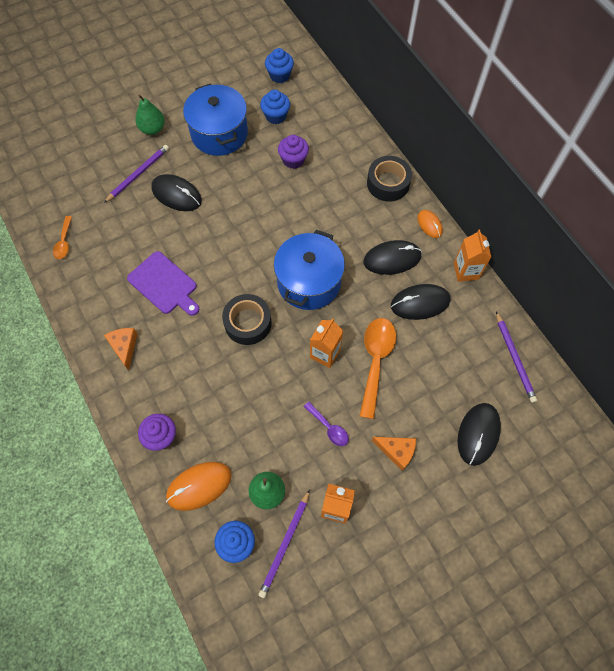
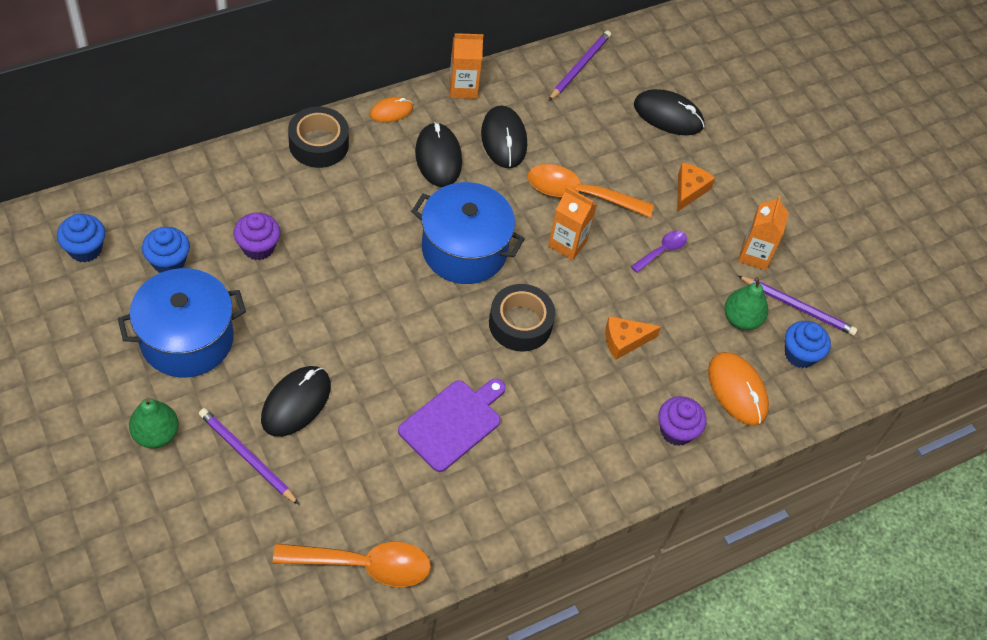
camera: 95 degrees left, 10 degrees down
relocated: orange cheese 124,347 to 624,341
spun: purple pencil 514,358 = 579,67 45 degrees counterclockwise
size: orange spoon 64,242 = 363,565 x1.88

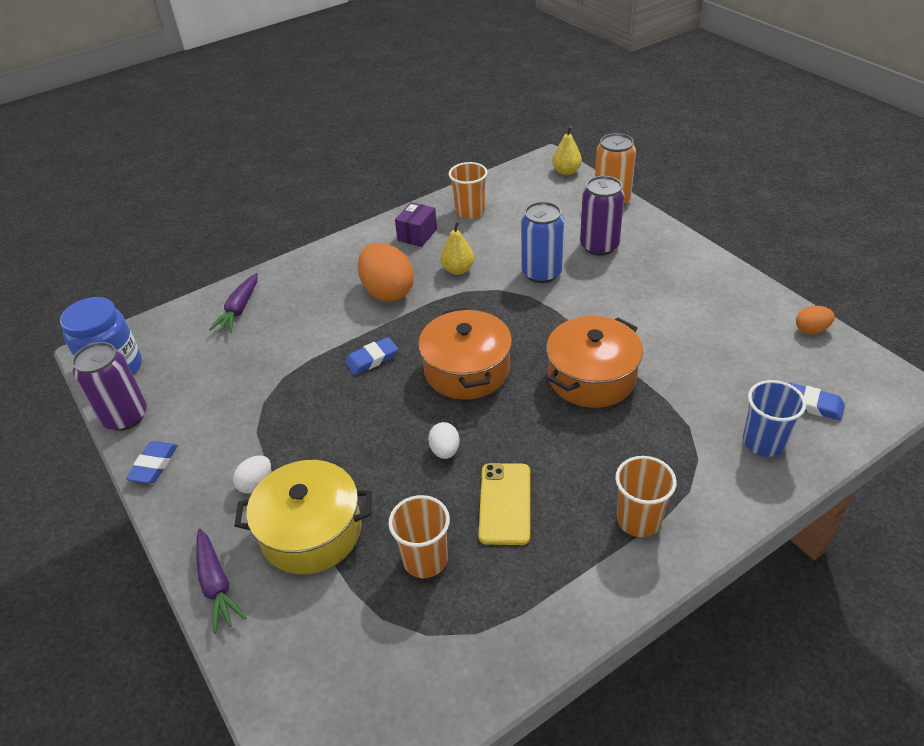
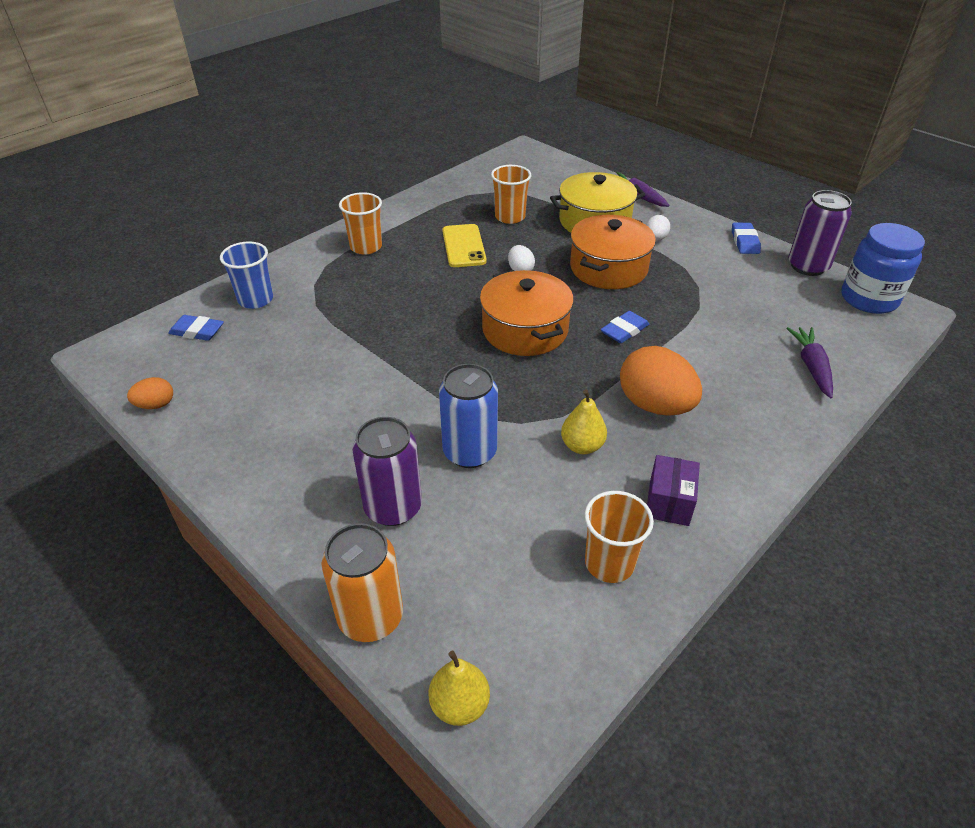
camera: 165 degrees right, 0 degrees up
relocated: orange pot 592,377 to 608,268

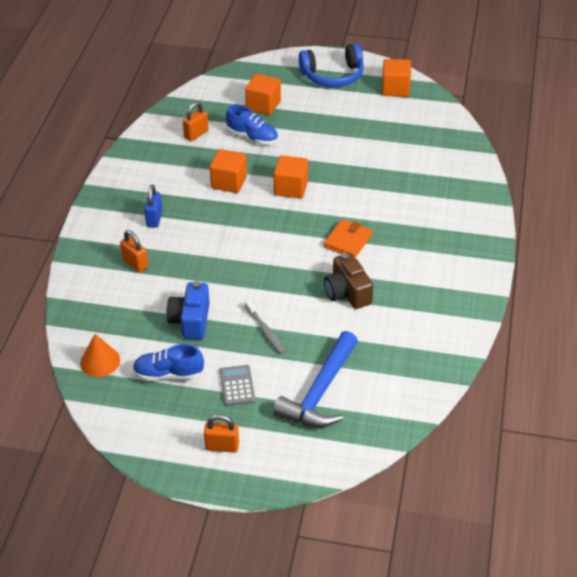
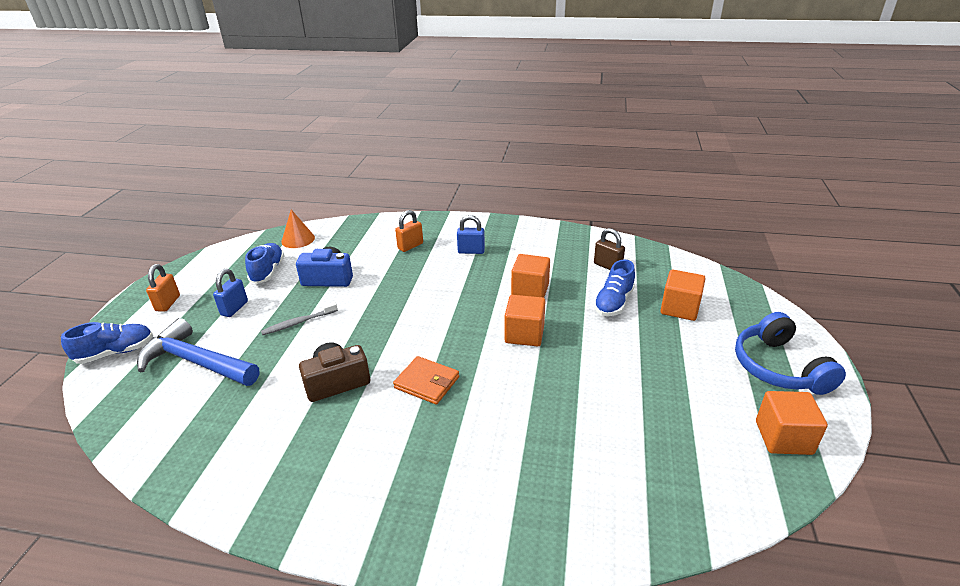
camera: 90 degrees right, 10 degrees down
appeared: blue shoe 116,352
exchanged: grey calculator 237,386 to blue padlock 234,308
colour: orange padlock 196,134 to brown padlock 607,266

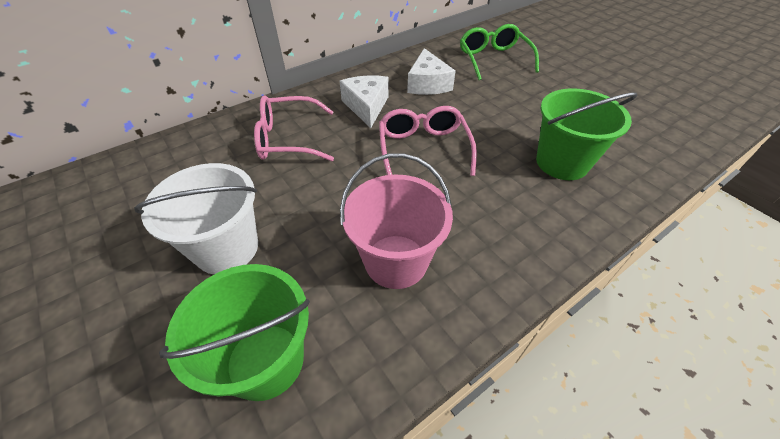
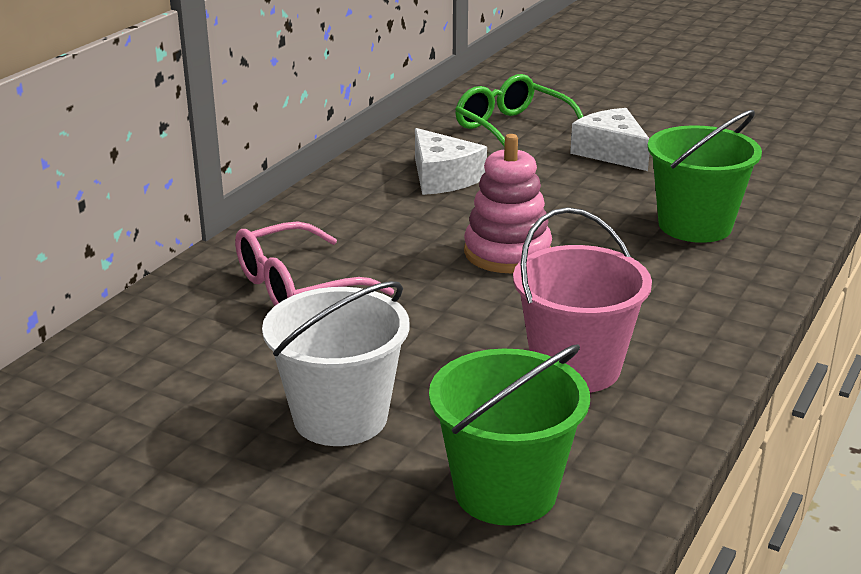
camera: 25 degrees left, 20 degrees down
relocated: white cheese 366,106 to 611,152
exchanged: pink glasses 423,149 to pink stacking toy 507,253

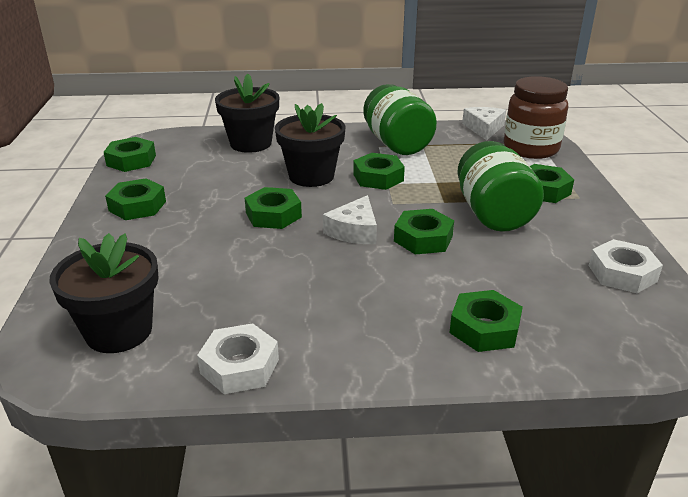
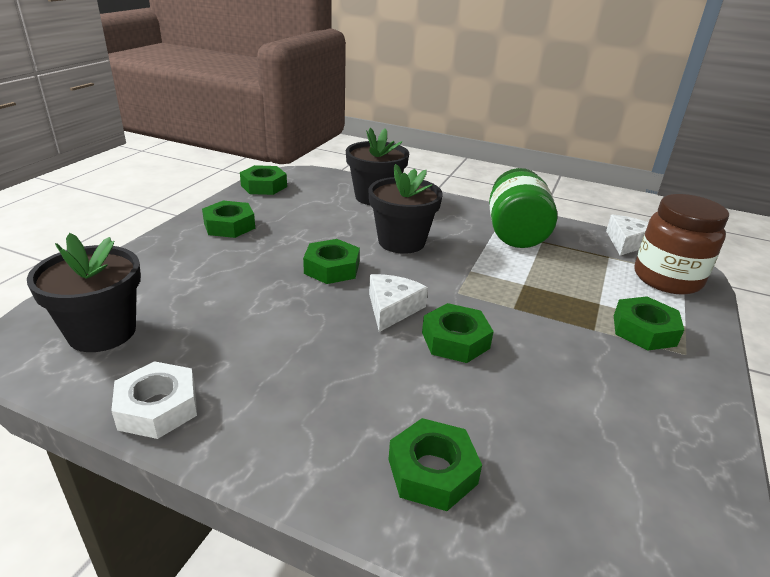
camera: 25 degrees right, 0 degrees up
missing: green nut 378,177; green jar 493,214; white nut 622,273
spun: white cheese 354,231 = 392,308 150 degrees clockwise

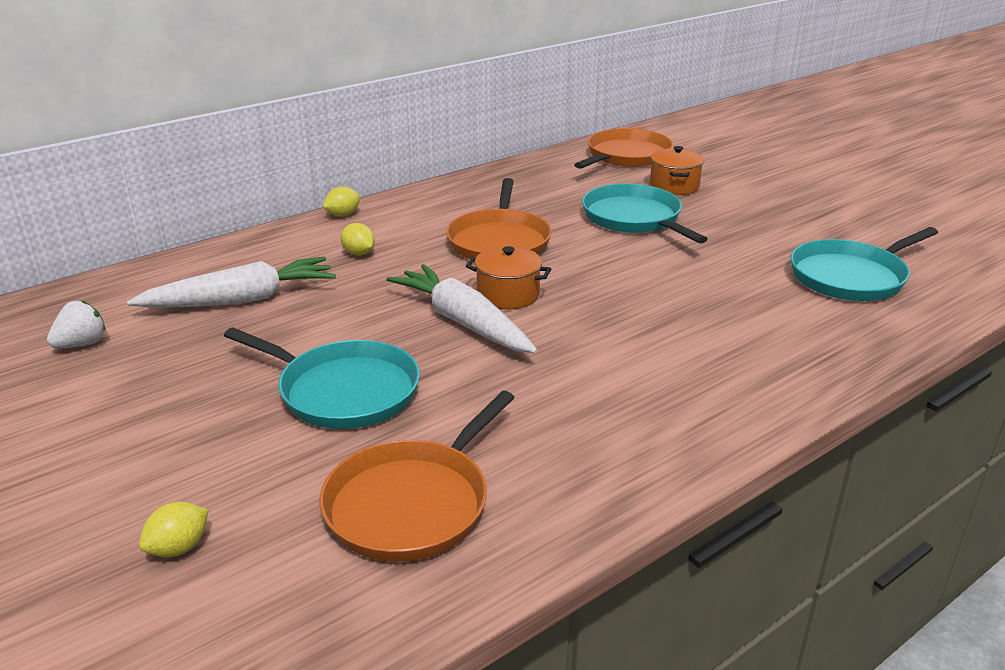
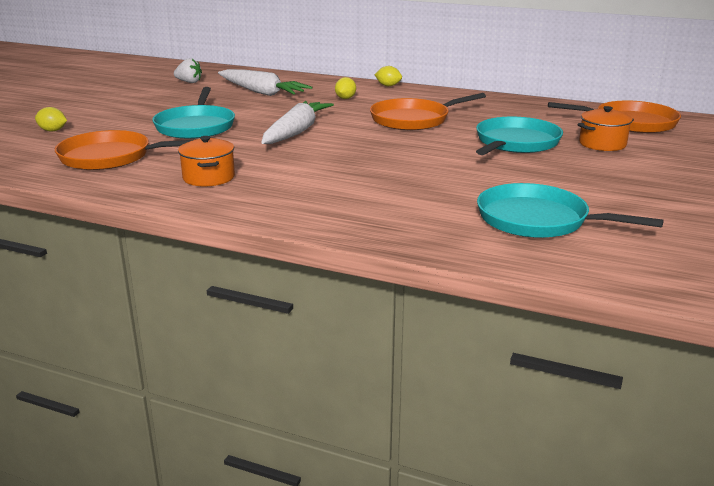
camera: 60 degrees right, 5 degrees down
relocated: orange pot 508,295 to 209,177

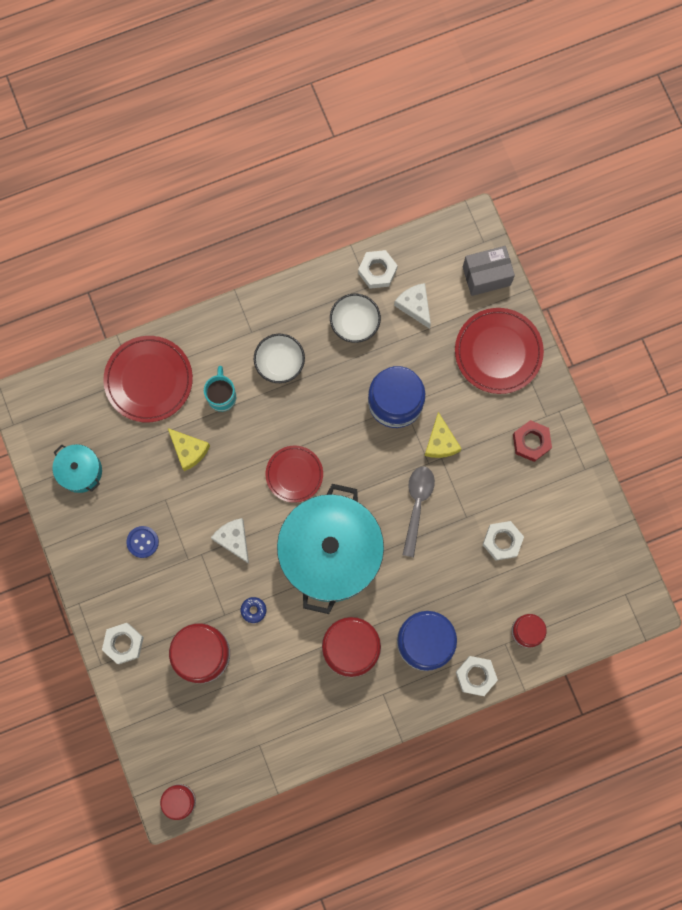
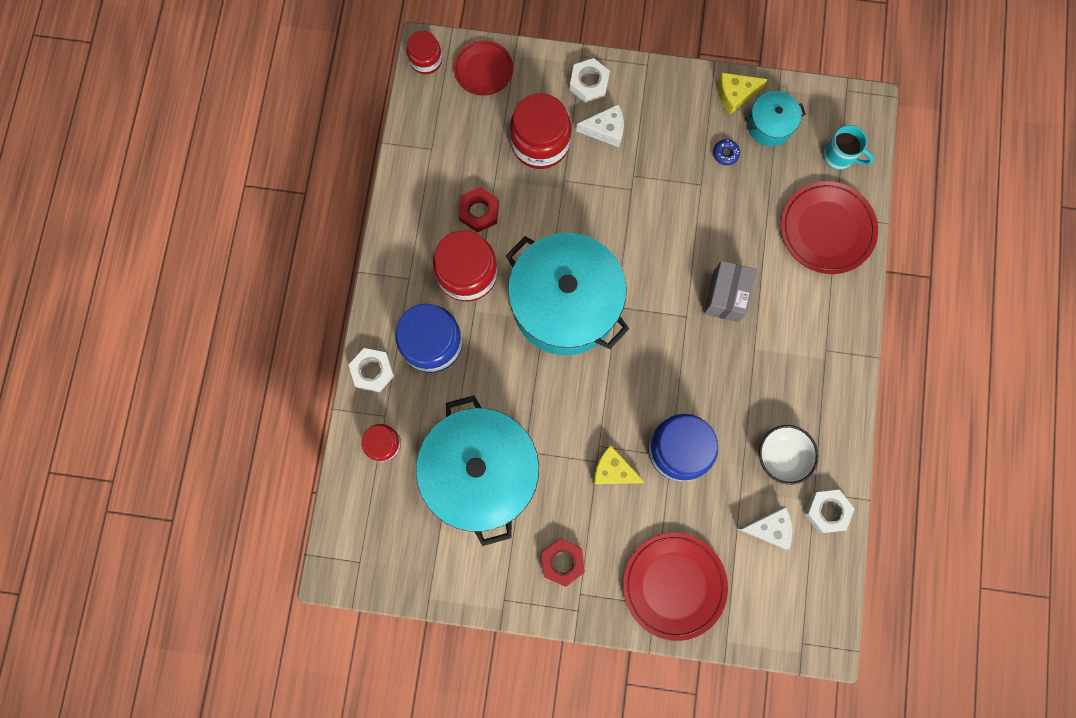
camera: 120 degrees right, 0 degrees up
missing: blue button 142,542; white bowl 280,363; grey spoon 417,505
appeared: red nut 479,212
relocated: red plate 294,474 to 483,69; white cheese 234,539 to 605,130; grey box 486,276 to 726,296; blue donut 253,610 to 725,154; yellow cheese 189,450 to 735,94; turquoise mug 222,396 to 839,156
exchanged: white nut 502,541 to turquoise pot 481,472

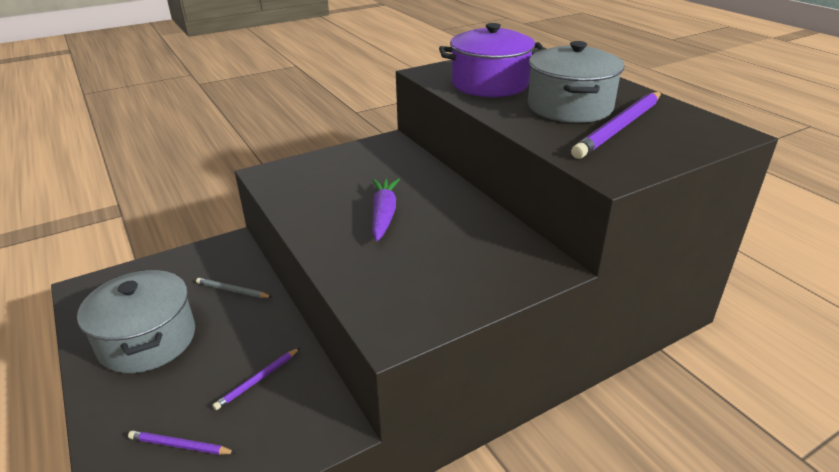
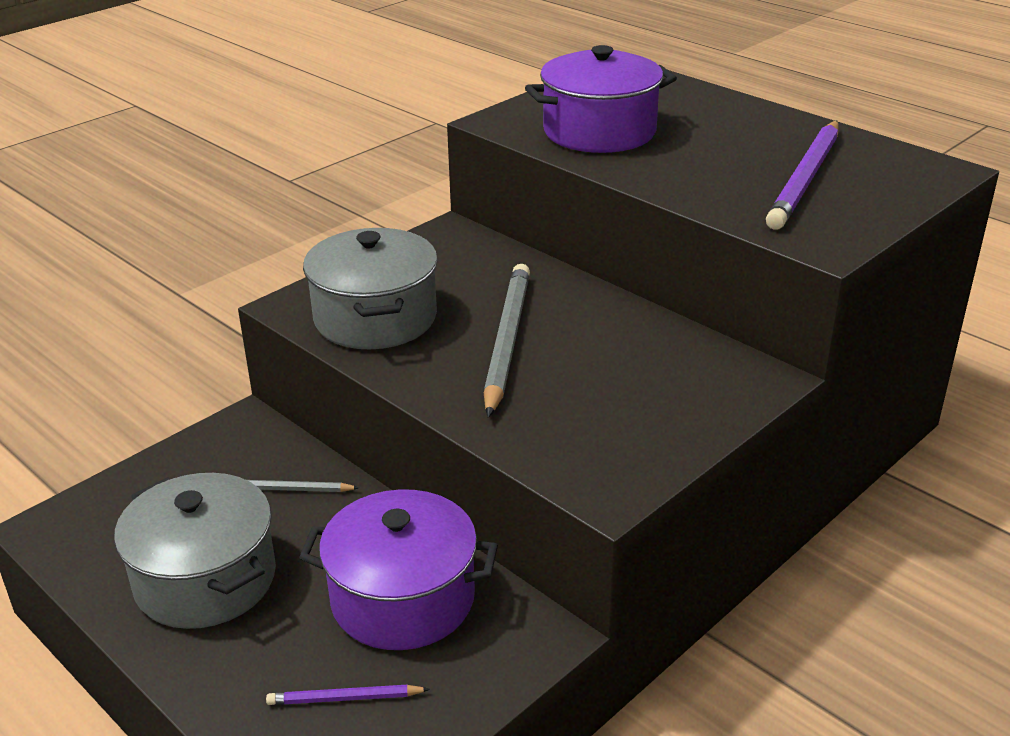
camera: 15 degrees left, 0 degrees up
relocated: grey pot 569,107 to 375,318
exchanged: purple pencil 258,380 to purple pot 403,599; purple carrot 383,214 to grey pencil 507,341

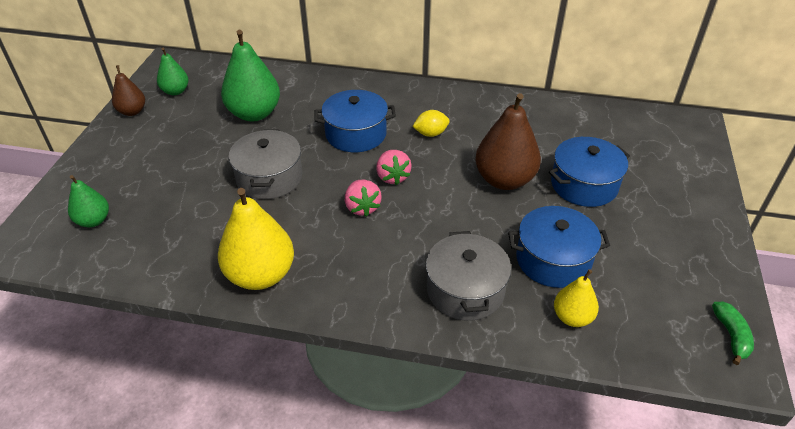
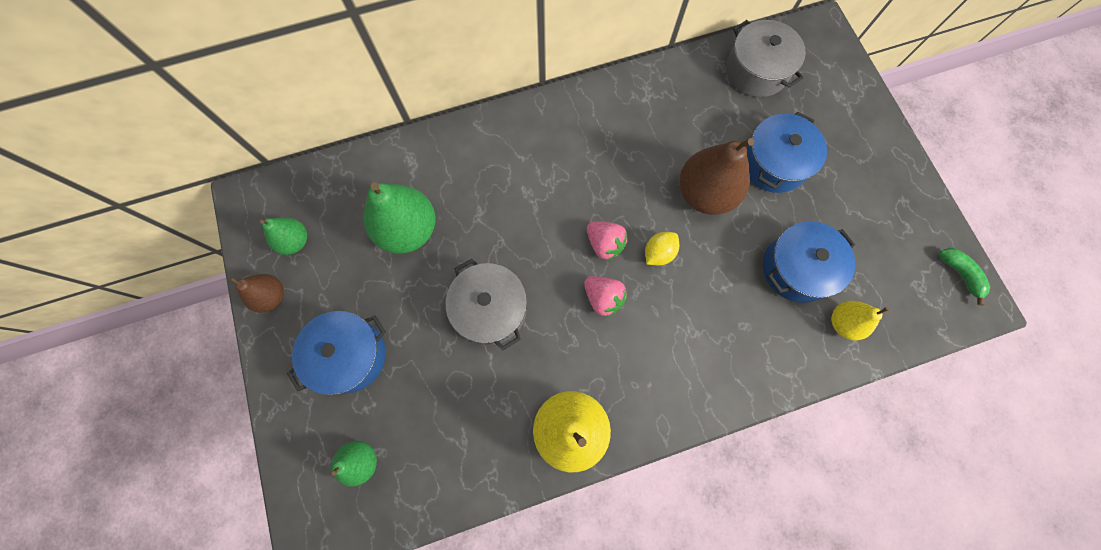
camera: 30 degrees left, 30 degrees up
relocated: blue pot 356,134 to 349,355; yellow lemon 431,133 to 658,253; grey pot 465,290 to 756,71

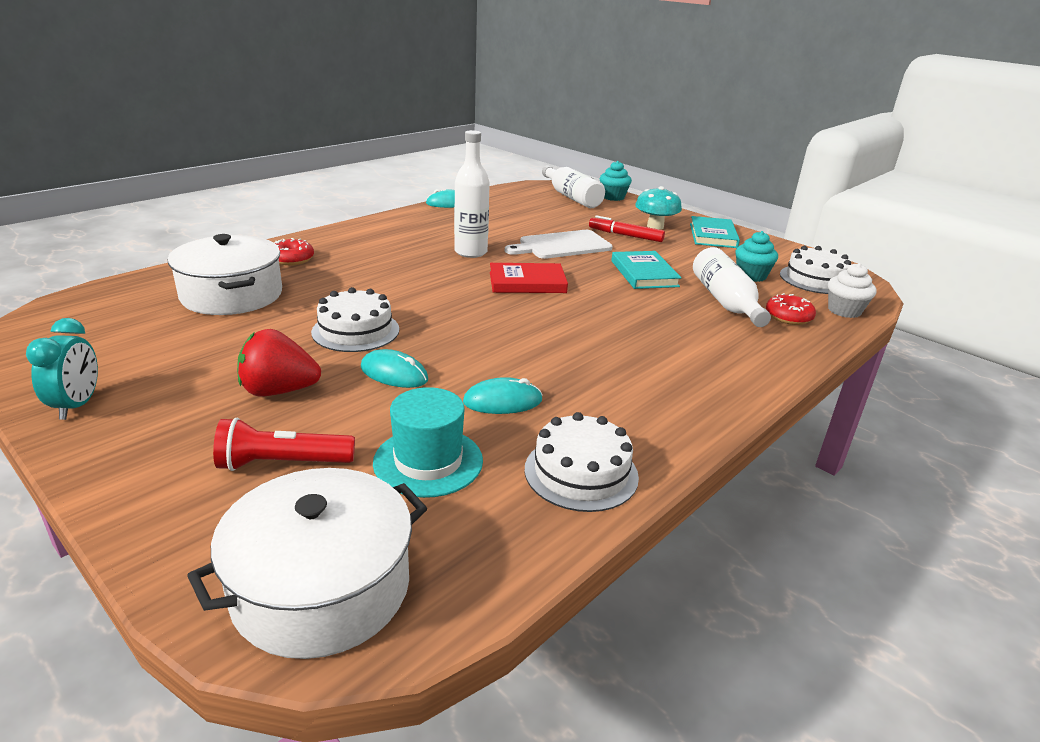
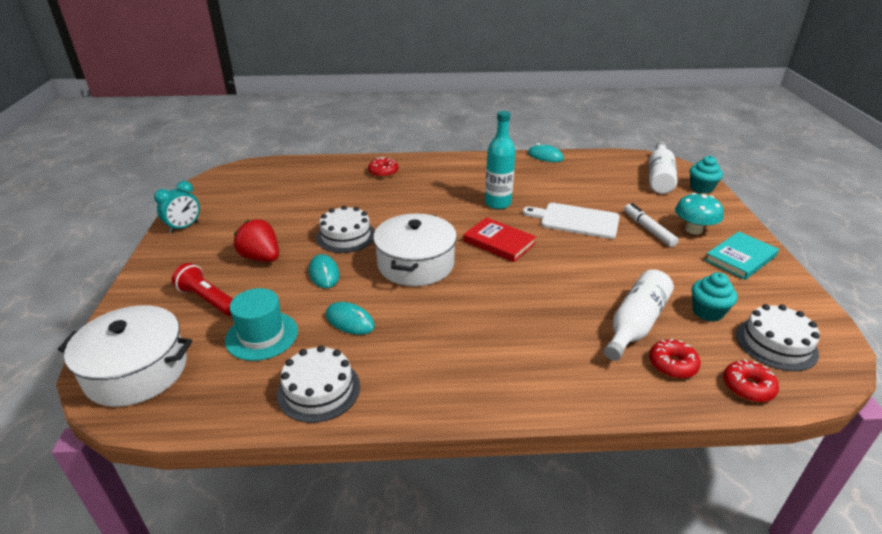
camera: 45 degrees right, 5 degrees up
missing: turquoise book 644,273
relocated: white pot 232,295 to 416,264
exchanged: white cupcake 844,311 to red donut 747,387
colour: white bottle 471,252 to turquoise bottle 498,203; red marker 625,235 to white marker 648,229

